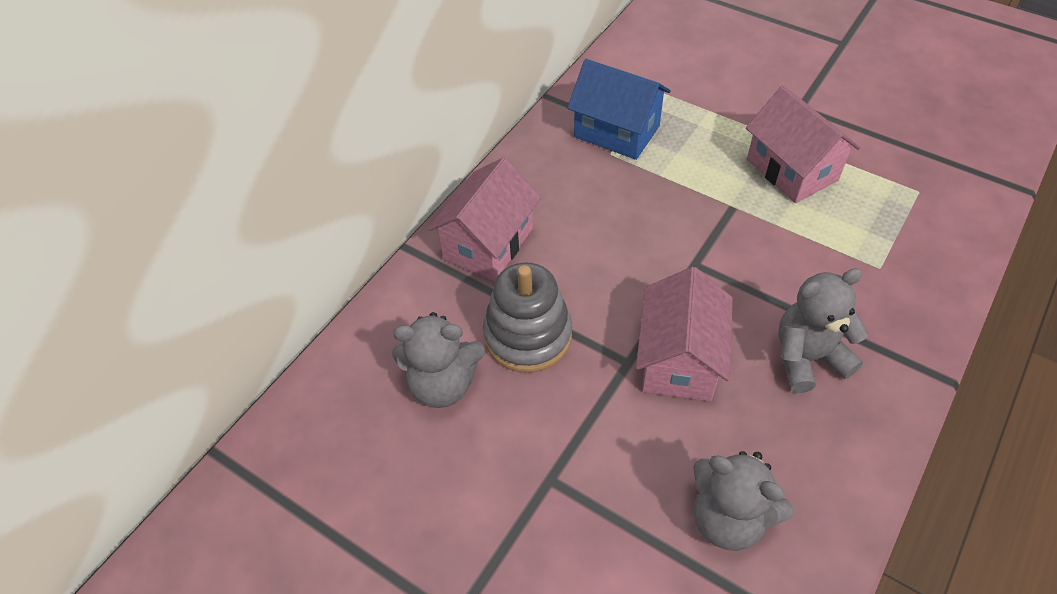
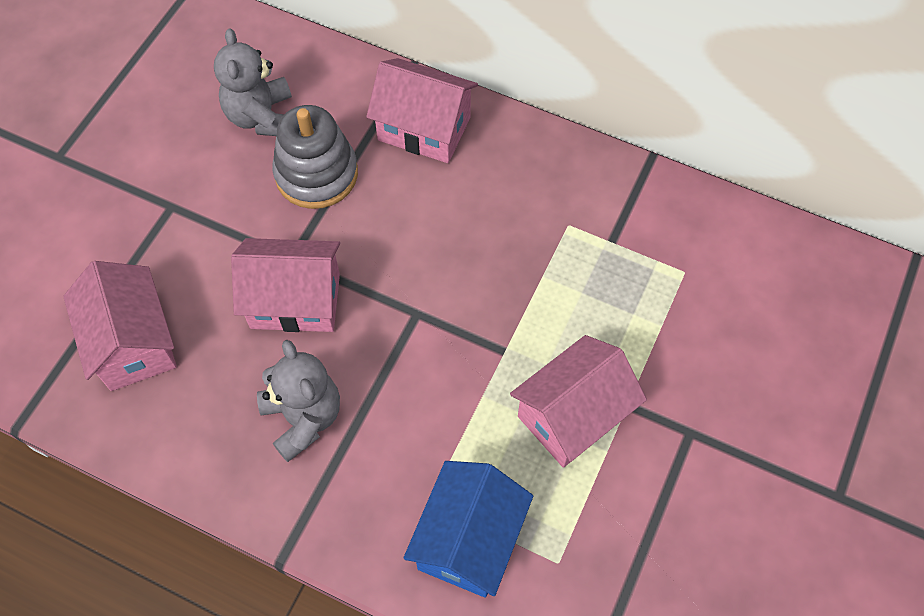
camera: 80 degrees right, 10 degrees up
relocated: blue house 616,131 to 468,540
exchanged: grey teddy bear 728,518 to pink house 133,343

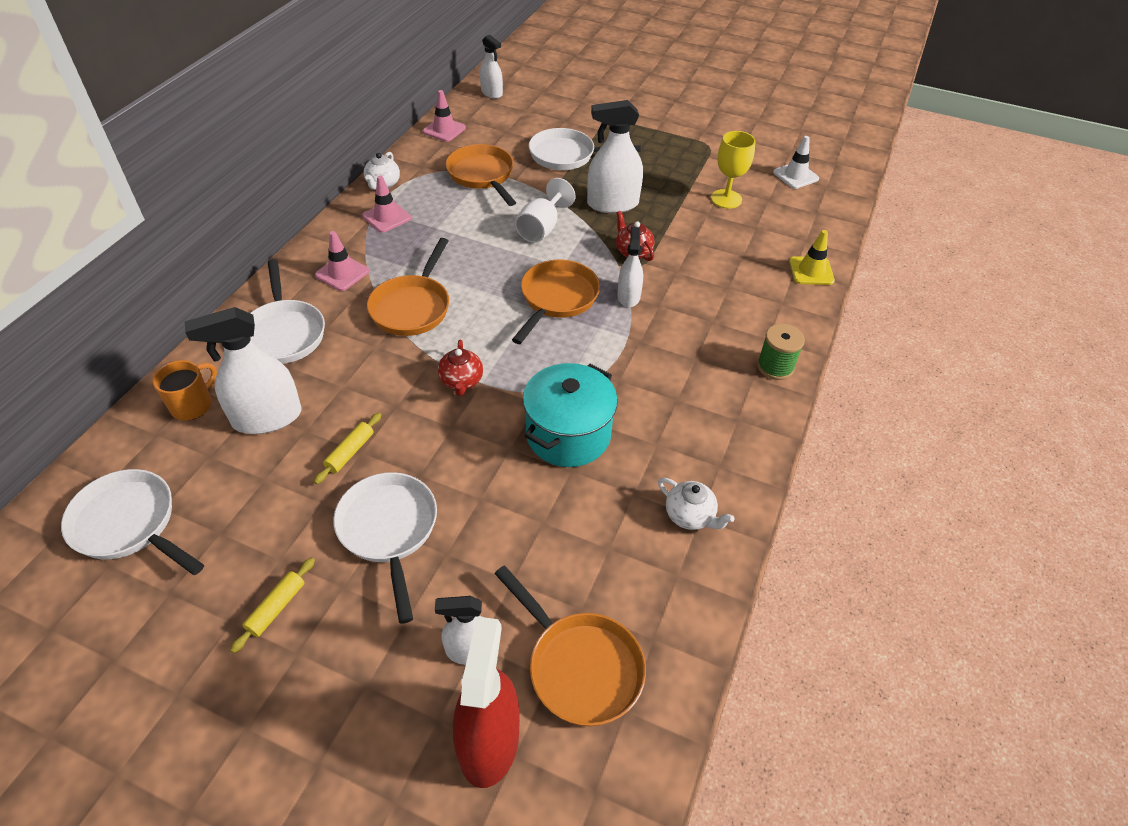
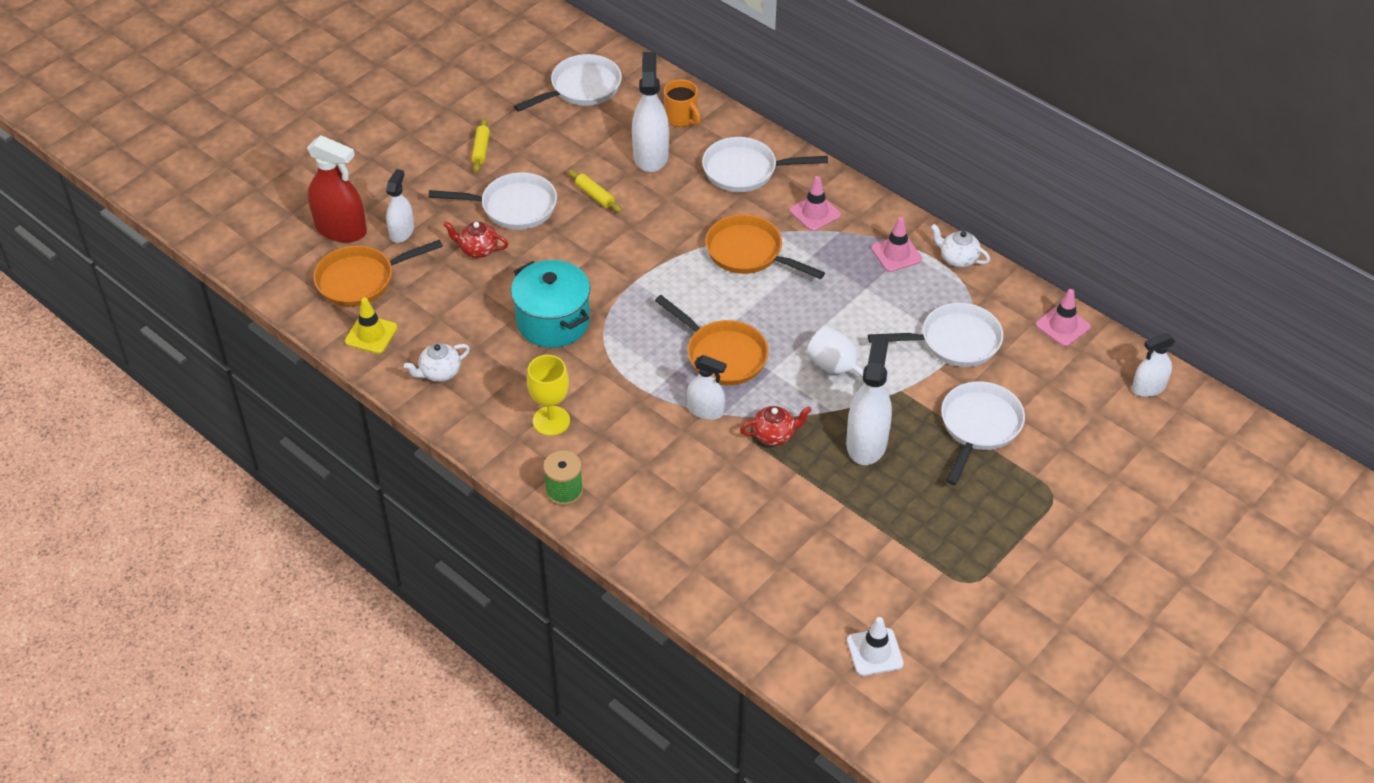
camera: 110 degrees right, 0 degrees up
relocated: yellow traffic cone 811,271 to 371,334; red teapot 461,381 to 478,250; yellow goblet 726,199 to 551,421
colour: orange pan 482,175 to white pan 954,341
spun: yellow rolling pin 276,608 = 481,150 45 degrees clockwise

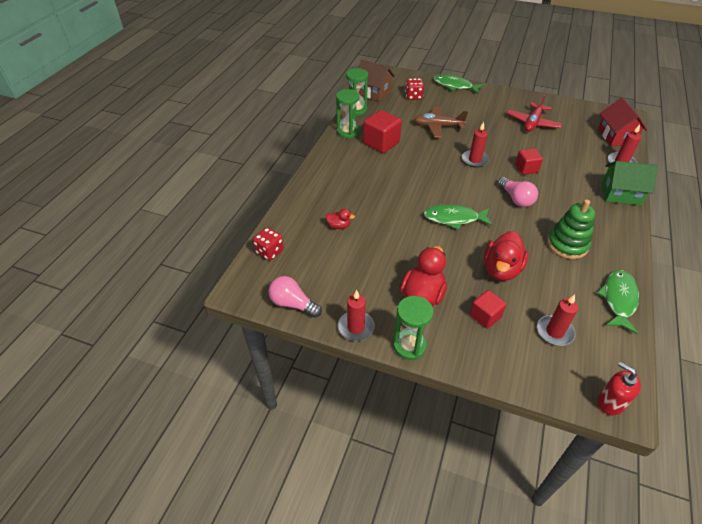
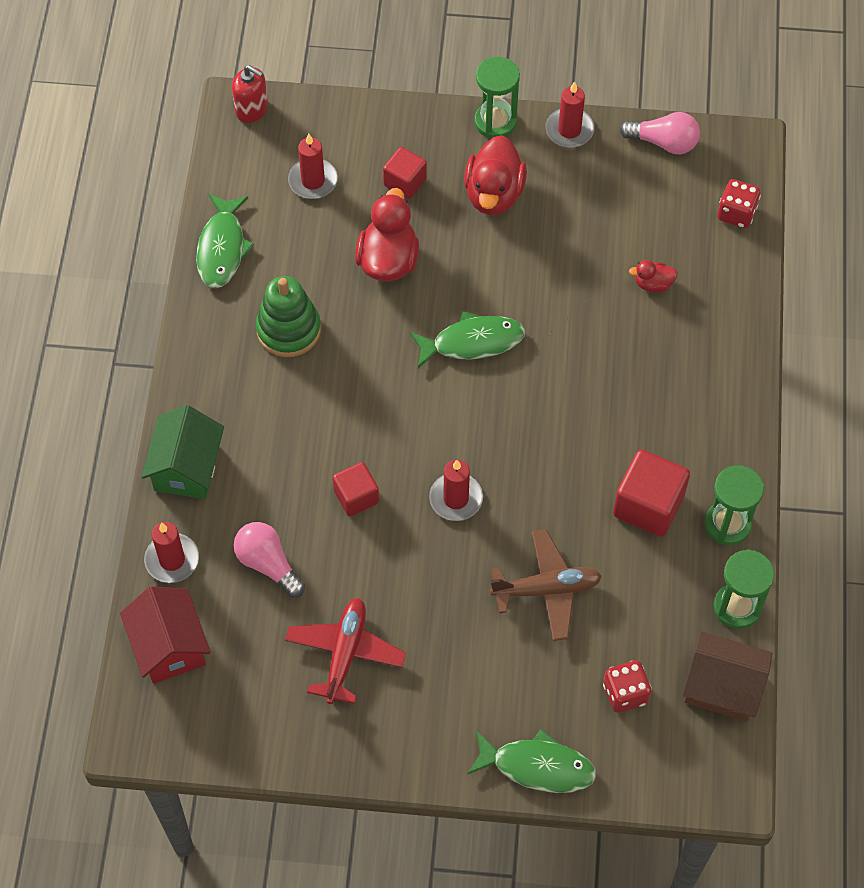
camera: 165 degrees right, 15 degrees up
relocated: pink light bulb 516,199 to 268,564
spun: green house 620,194 = 186,468 75 degrees counterclockwise

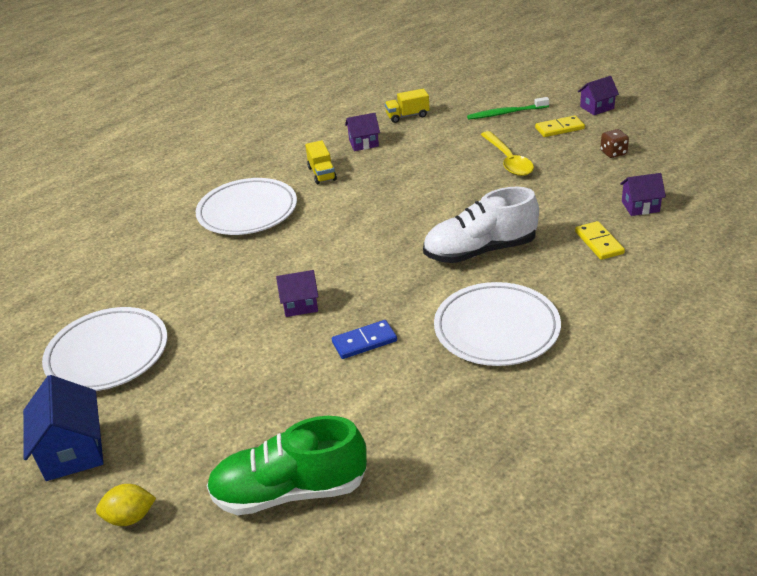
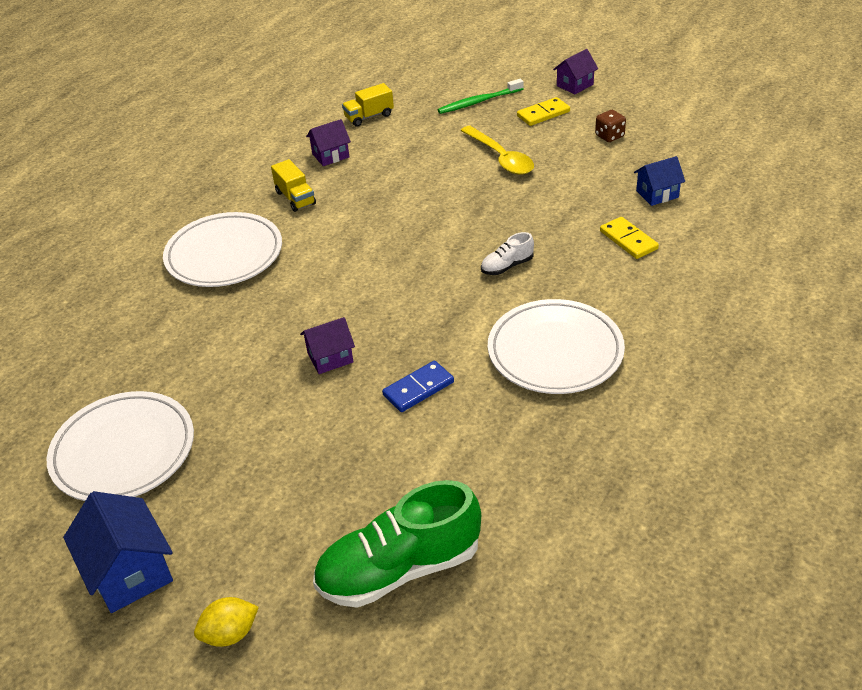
camera: 15 degrees left, 5 degrees up
colour: purple house 640,206 to blue house 657,194
size: white shoe 480,251 = 507,266 x0.46

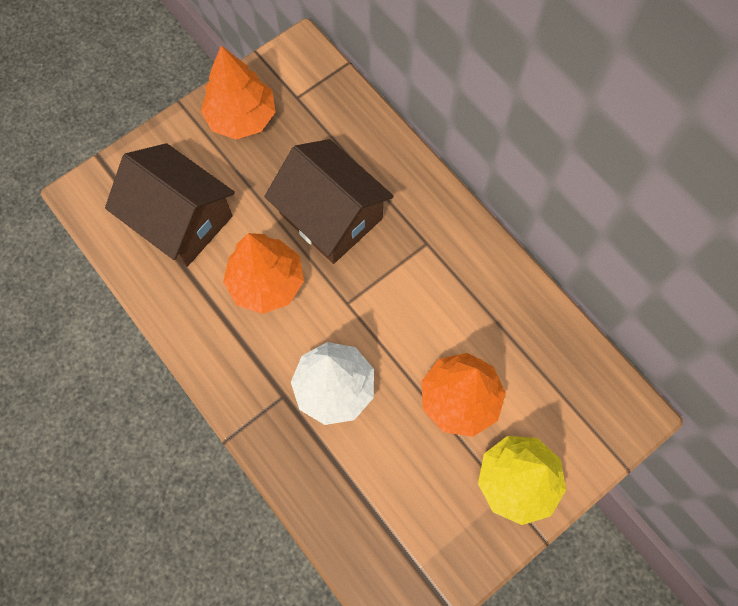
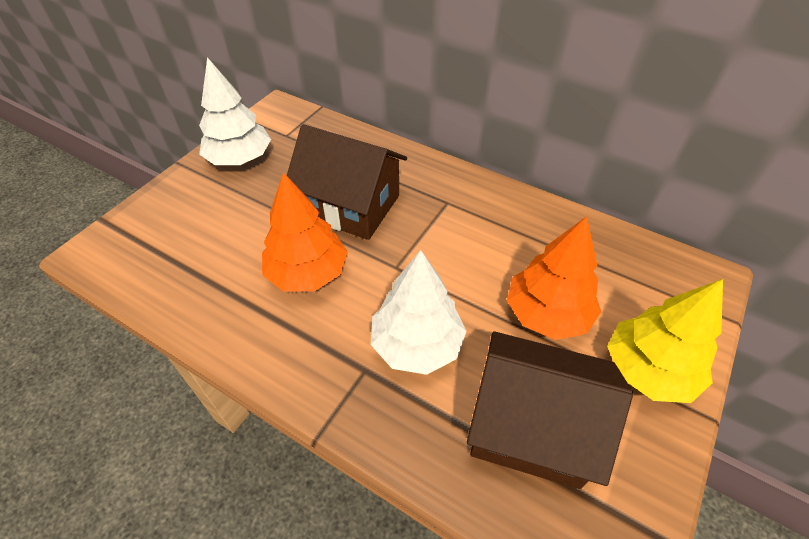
camera: 20 degrees left, 20 degrees down
relocated: brown house 181,219 to 531,426
colour: orange tree 241,117 to white tree 240,159

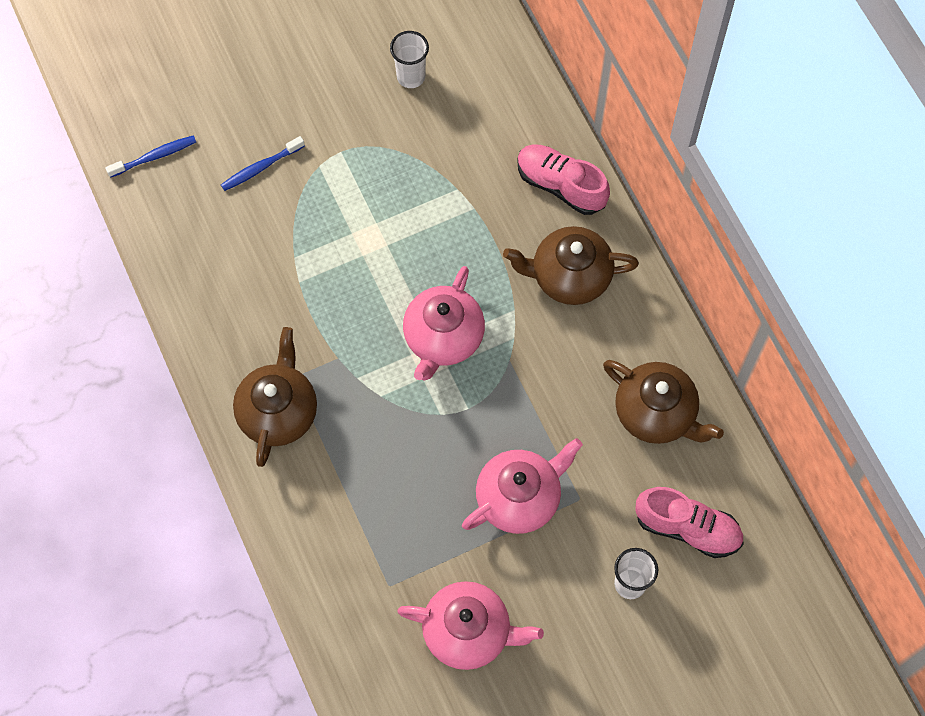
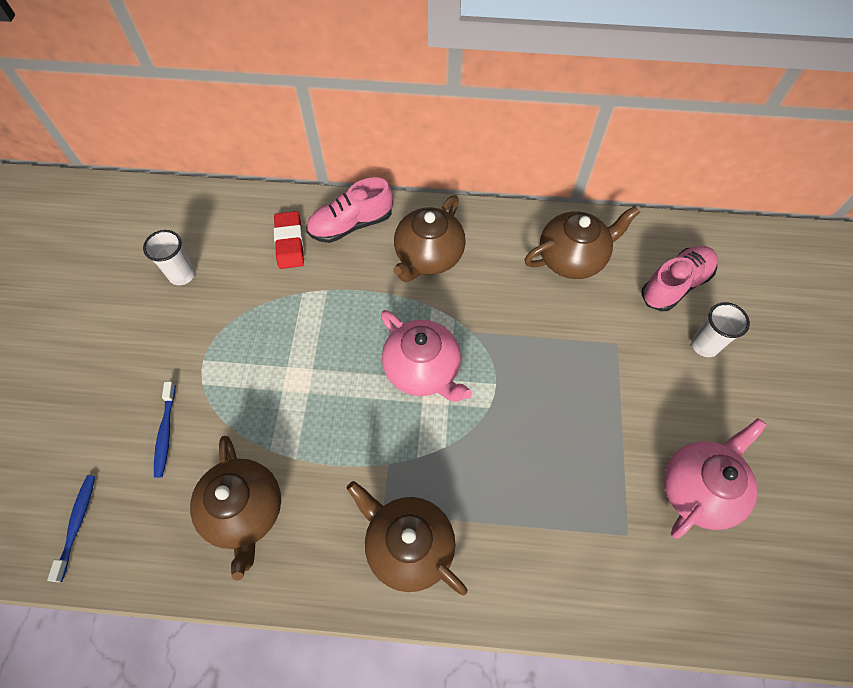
camera: 60 degrees left, 5 degrees down
missing: pink teapot 519,497
appeared: brown teapot 245,511; red eraser 289,243

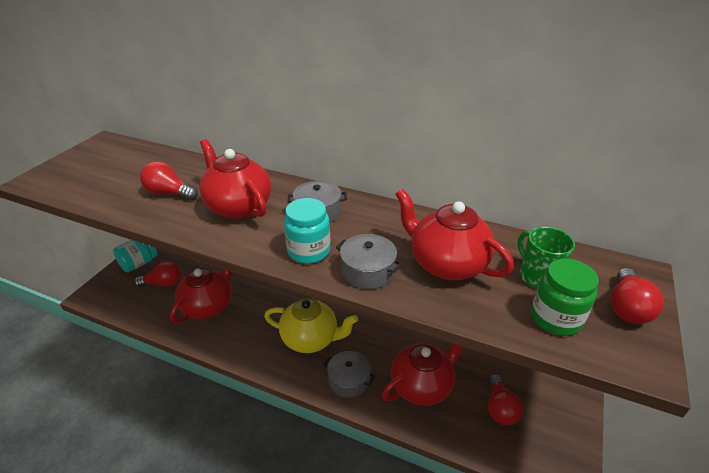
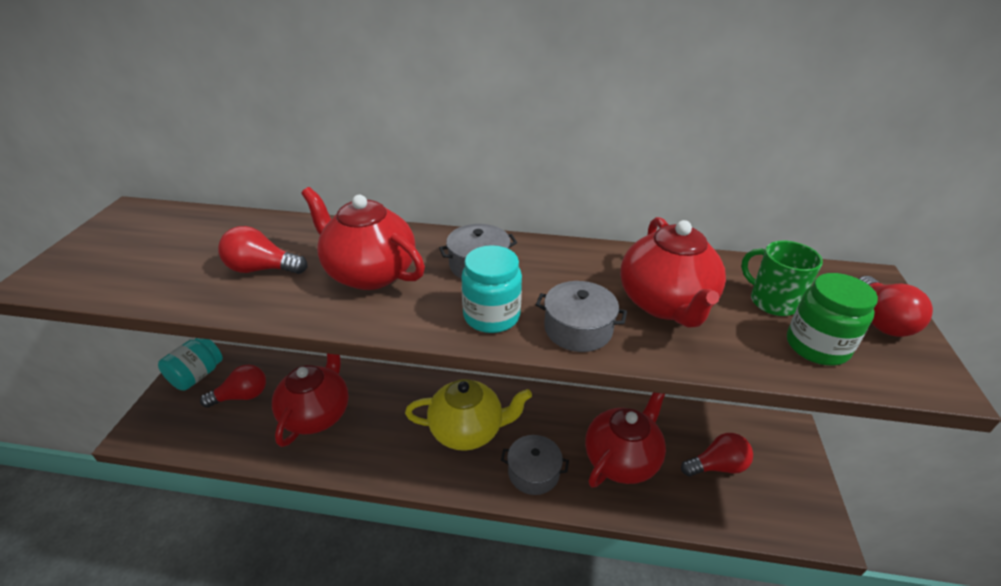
camera: 15 degrees left, 0 degrees up
spun: red teapot 446,264 = 665,304 120 degrees counterclockwise; red light bulb 500,408 = 717,466 90 degrees counterclockwise

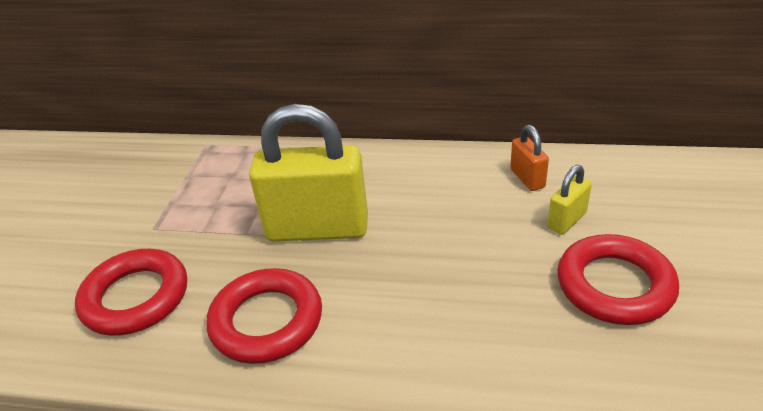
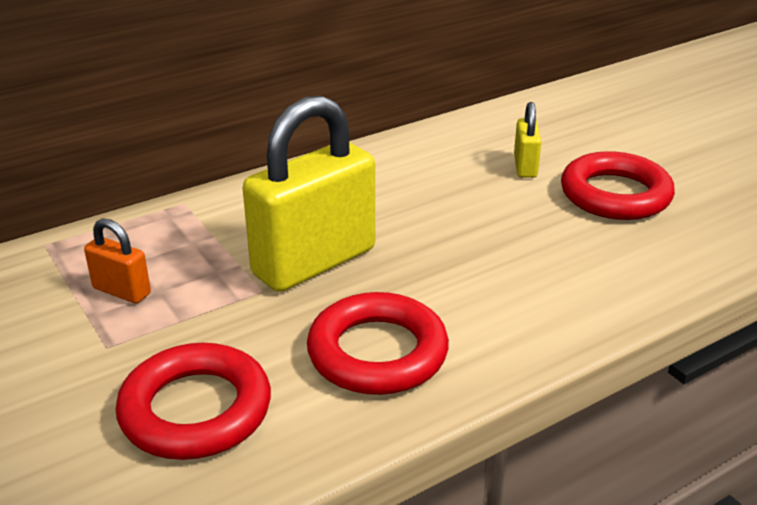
camera: 45 degrees left, 5 degrees down
relocated: orange padlock 527,178 to 122,291

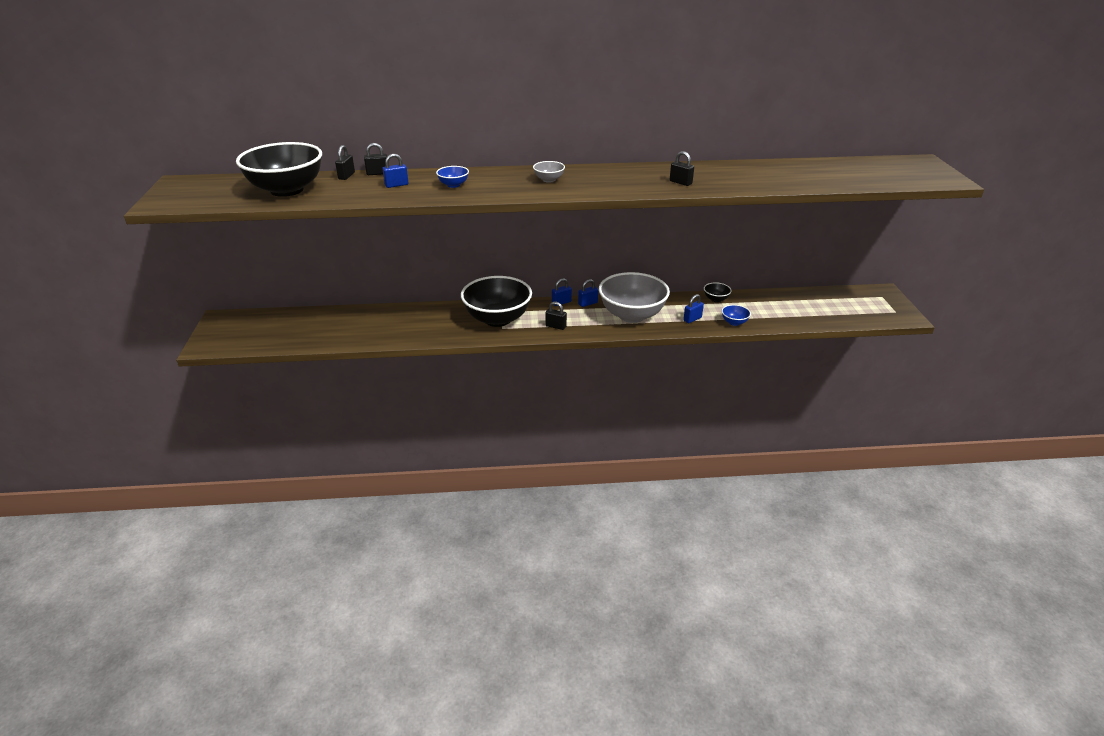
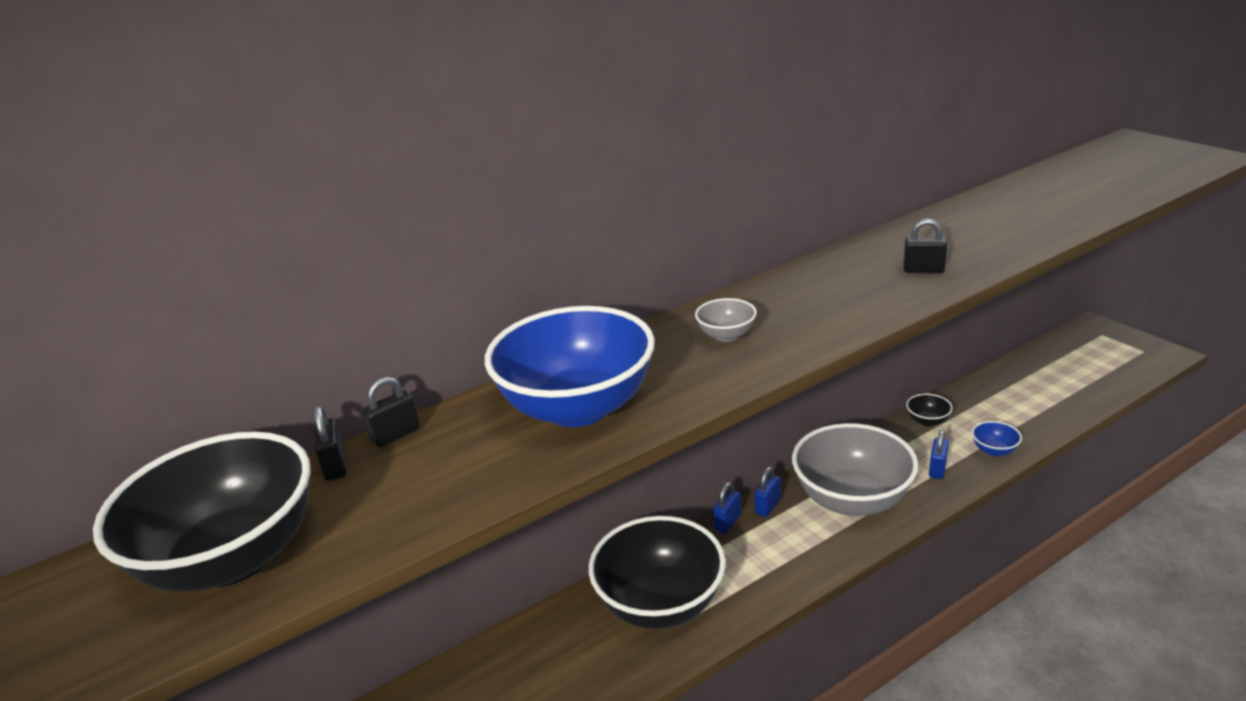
camera: 25 degrees left, 5 degrees down
missing: blue padlock 396,185; black padlock 556,326
size: blue bowl 453,185 = 578,407 x2.45

